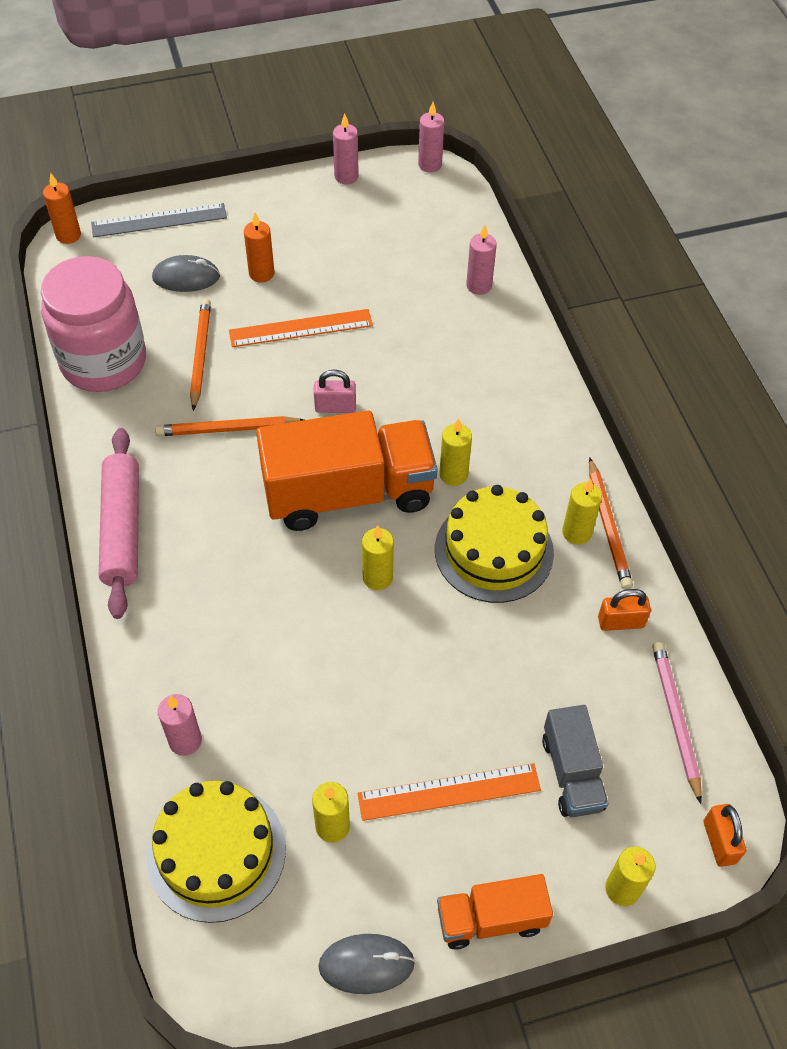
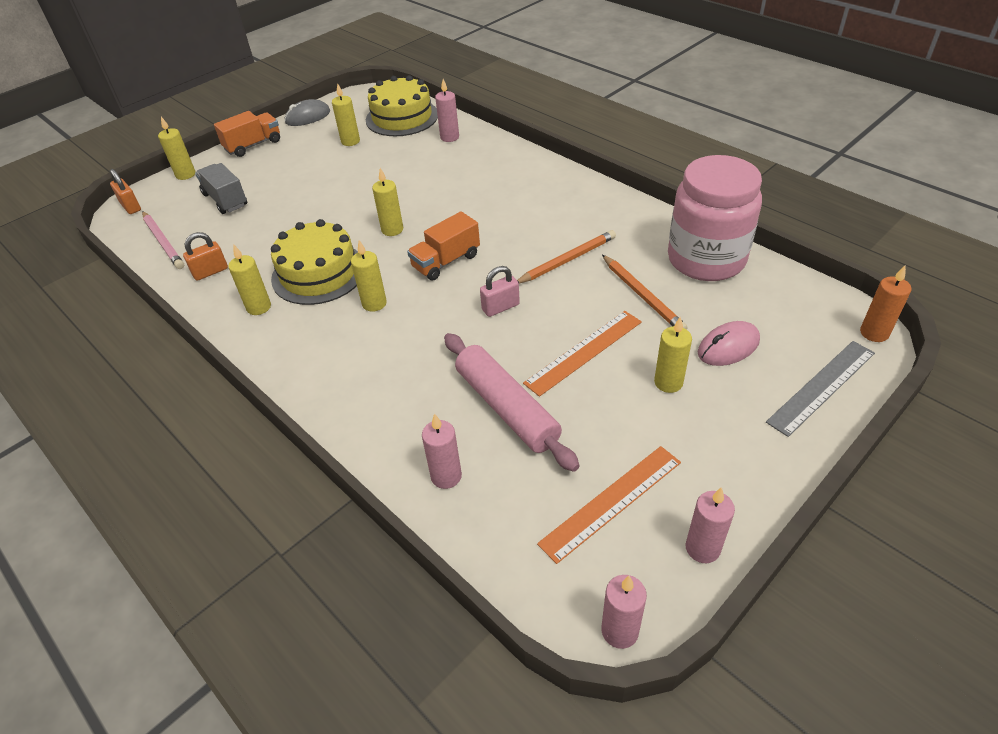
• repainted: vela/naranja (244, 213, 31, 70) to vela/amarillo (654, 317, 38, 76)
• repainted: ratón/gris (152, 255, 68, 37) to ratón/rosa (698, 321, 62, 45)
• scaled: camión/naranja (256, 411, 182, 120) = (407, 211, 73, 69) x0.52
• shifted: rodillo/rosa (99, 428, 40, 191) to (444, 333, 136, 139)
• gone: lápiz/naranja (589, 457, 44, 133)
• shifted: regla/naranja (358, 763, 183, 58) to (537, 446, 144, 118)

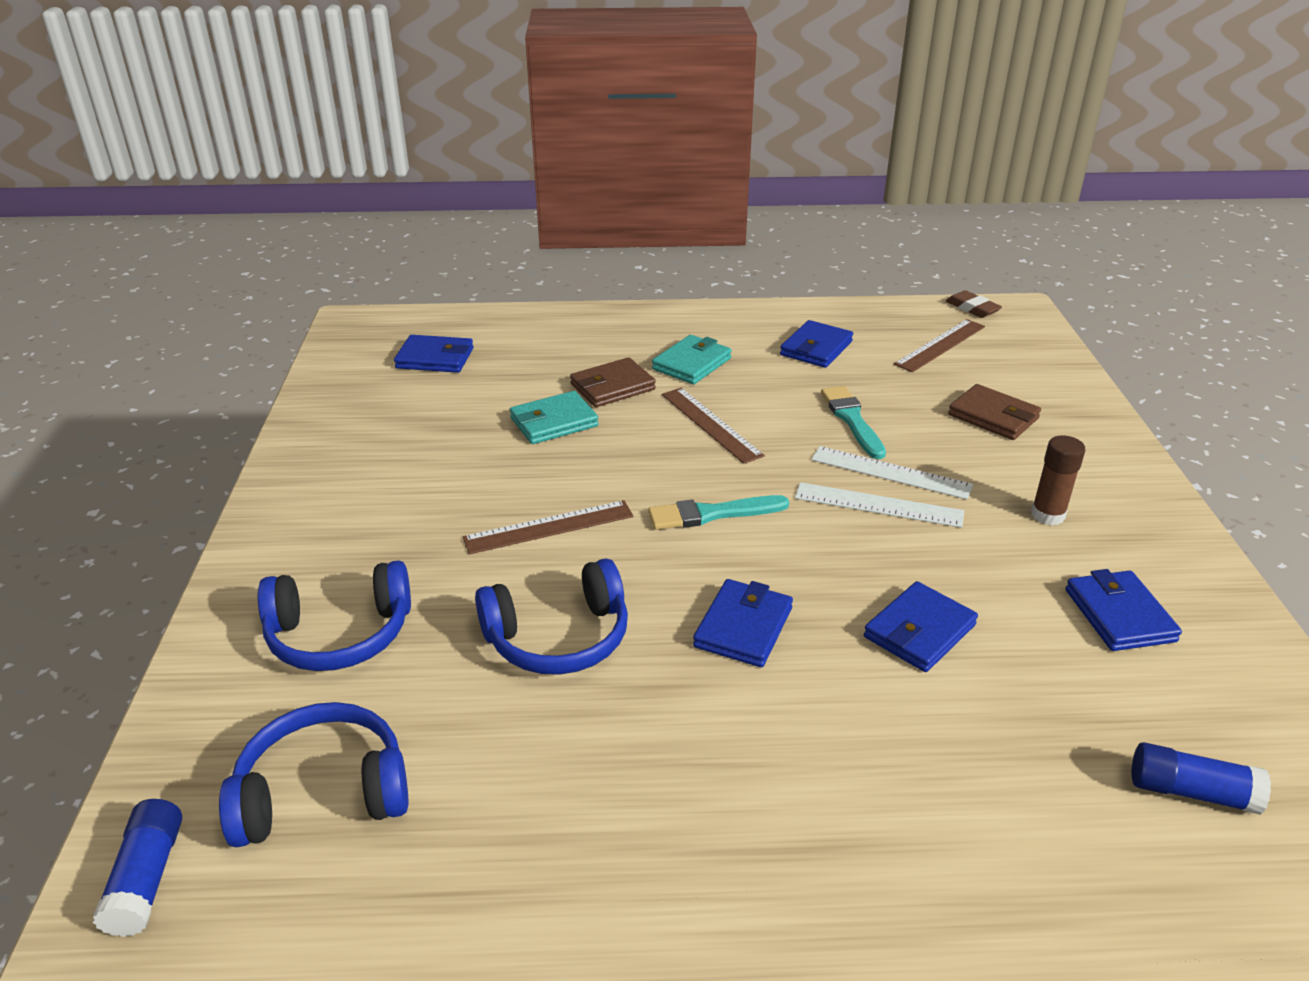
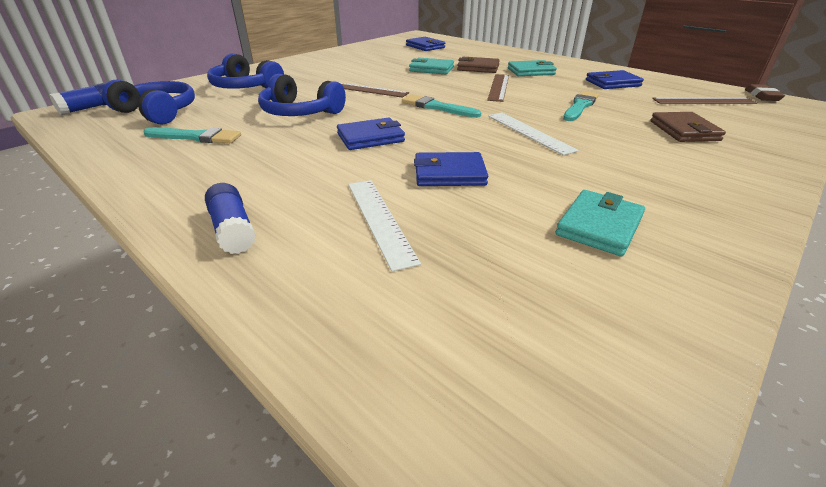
• gone: barra de pegamento/marrón (1031, 435, 54, 90)
• shifted: regla/blanco (811, 446, 162, 54) to (348, 180, 73, 92)
• repainted: cartera/azul (1065, 569, 117, 82) to cartera/turquesa (556, 190, 89, 66)
• shifted: barra de pegamento/azul (1132, 742, 139, 73) to (205, 183, 51, 71)
• new: pincel/turquesa (143, 127, 98, 16)

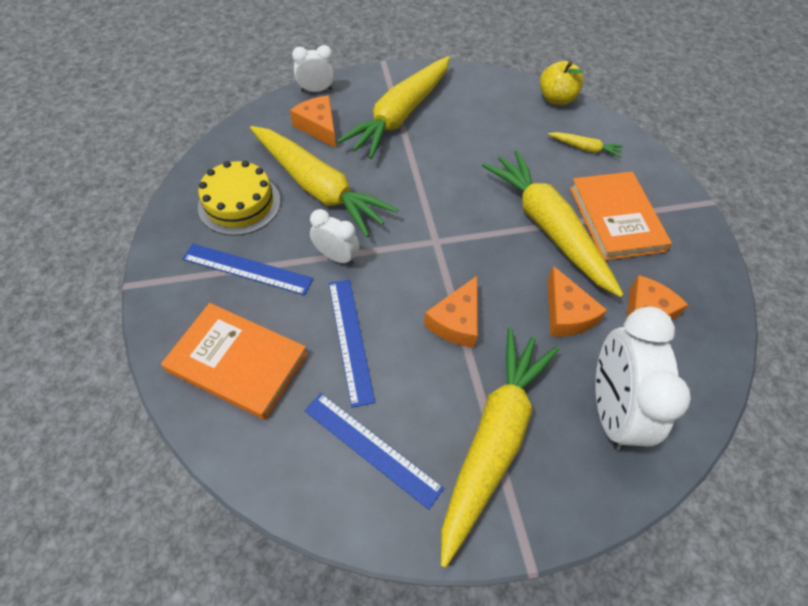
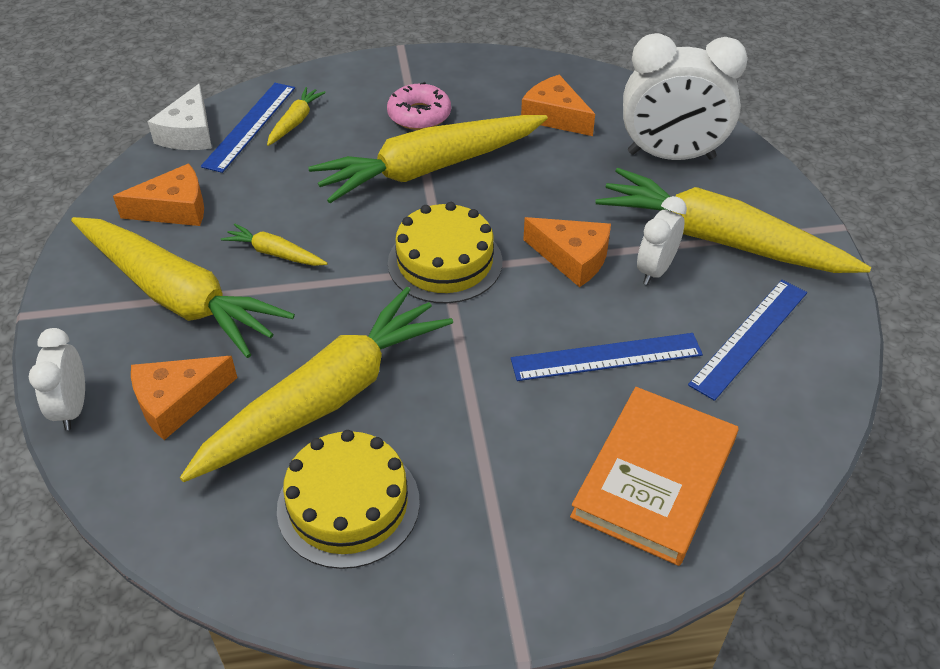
• swapped: manzana/amarillo (540, 61, 44, 44) to queso/blanco (147, 84, 65, 66)
• swapped: libro/naranja (570, 172, 102, 88) to rosquilla/rosa (387, 82, 64, 48)
• shifted: despertador/blanco (310, 209, 49, 56) to (637, 196, 50, 89)
• shifted: regla/azul (183, 244, 130, 51) to (201, 83, 94, 90)
• shifted: queso/naranja (548, 266, 59, 71) to (113, 164, 91, 62)
• new: tarta/amarillo (388, 202, 114, 101)
• new: zanahoria/amarillo (221, 224, 107, 42)

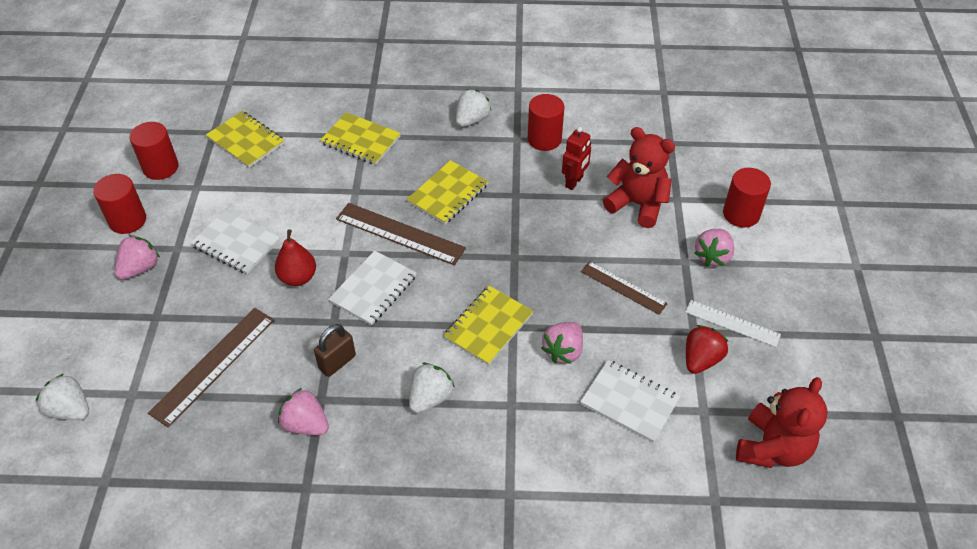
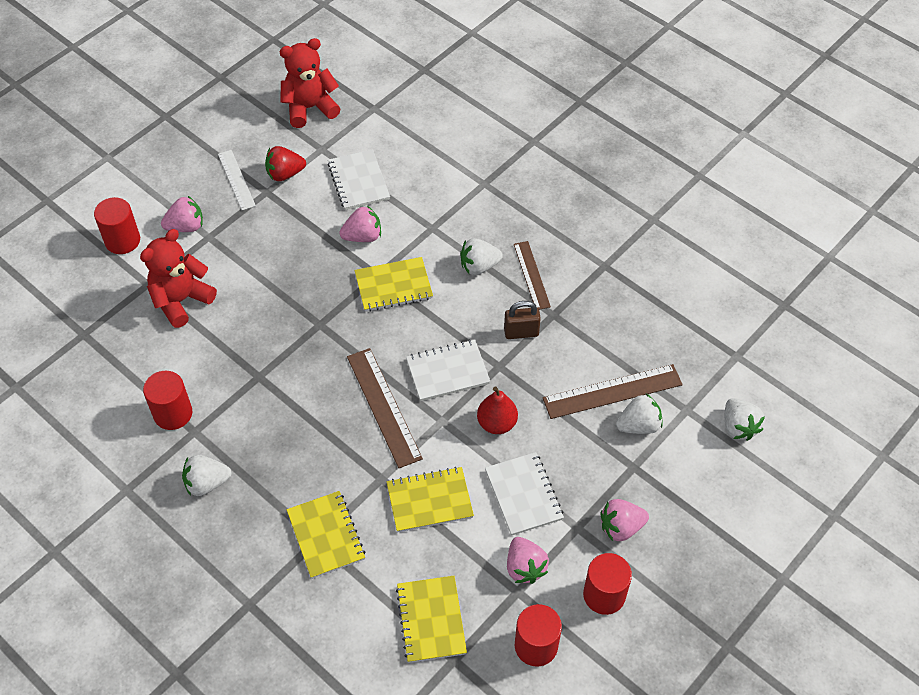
• gone: robot/rojo (562, 127, 29, 63)
• rotated: osito/rojo (603, 127, 72, 101) = (140, 229, 77, 99) 60 degrees clockwise
• shifted: cuaderno/amarillo (407, 160, 81, 64) to (387, 467, 87, 65)
• shifted: regla/marrón (581, 261, 87, 54) to (514, 241, 37, 69)
• shifted: fresa/rosa (278, 388, 51, 47) to (507, 537, 42, 47)
• new: fresa/blanco (616, 394, 47, 40)

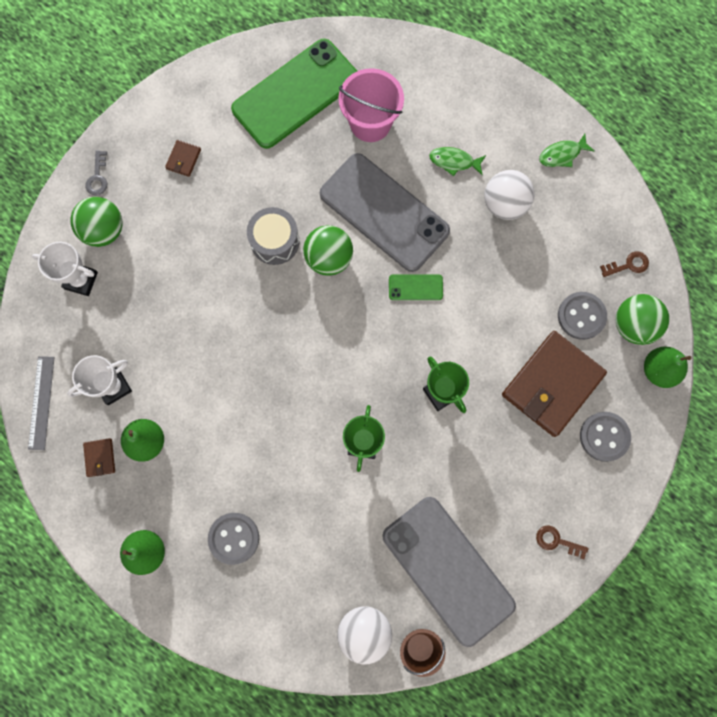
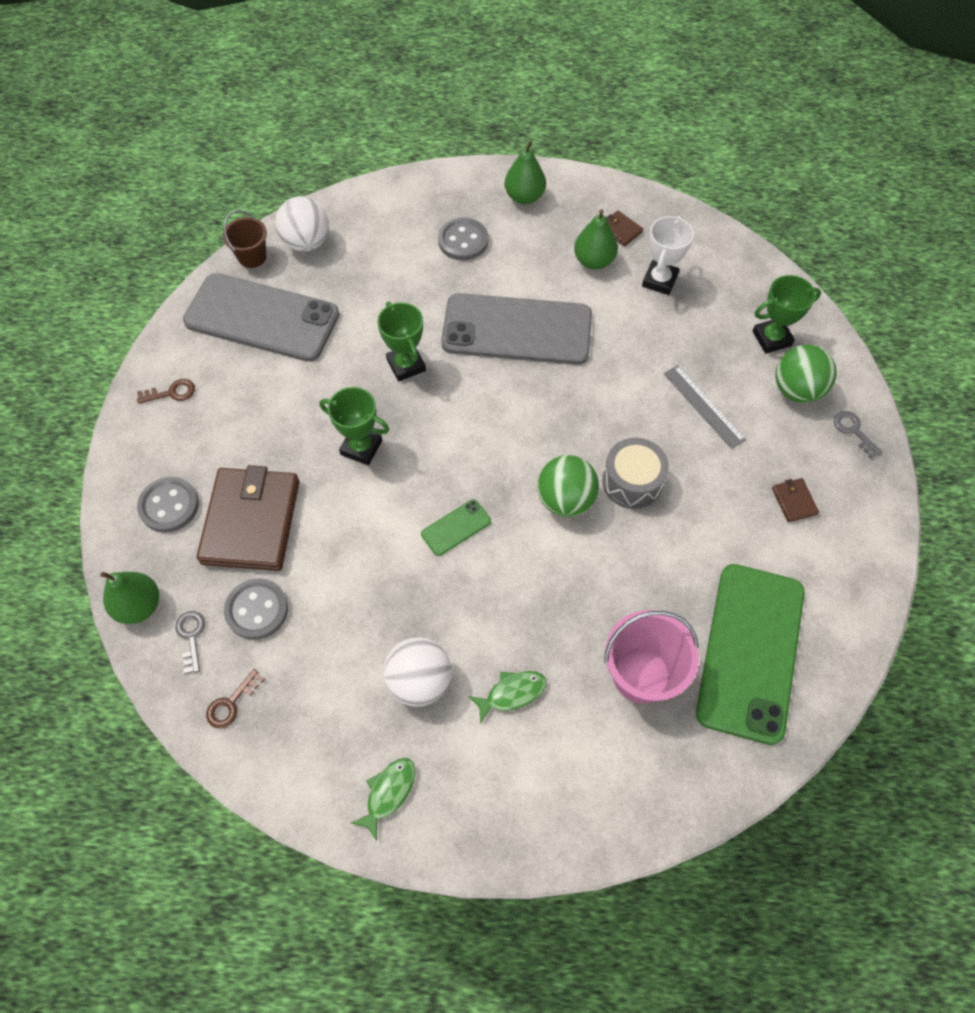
• shifted: móvil/gris (320, 153, 130, 119) to (441, 293, 151, 72)
• repainted: trofeo/blanco (32, 242, 66, 54) to trofeo/verde (753, 275, 68, 79)
• swapped: pelota/verde (616, 294, 53, 51) to llave/gris (175, 611, 30, 63)
• shifted: regla/gris (28, 356, 26, 94) to (664, 365, 82, 84)

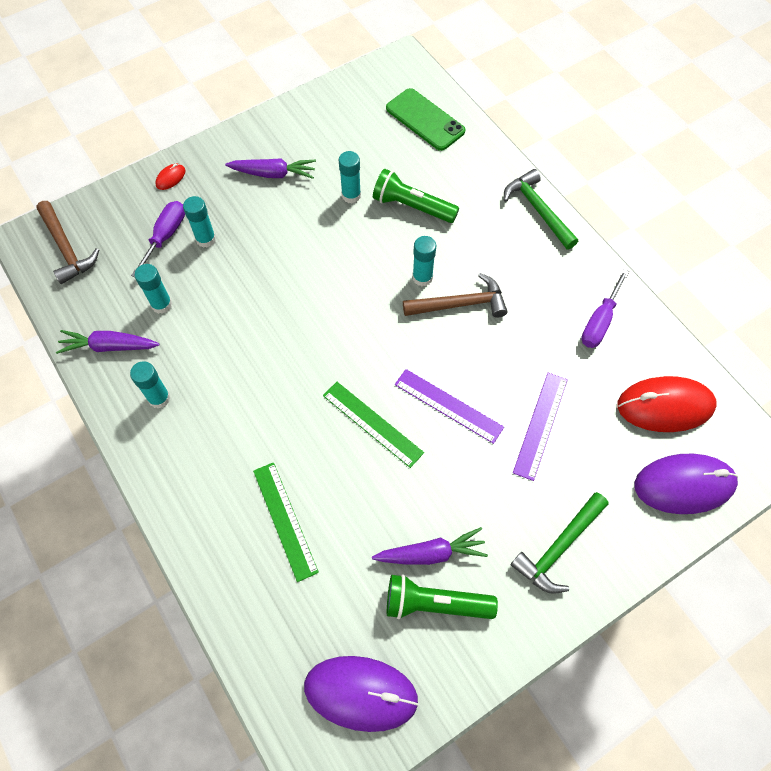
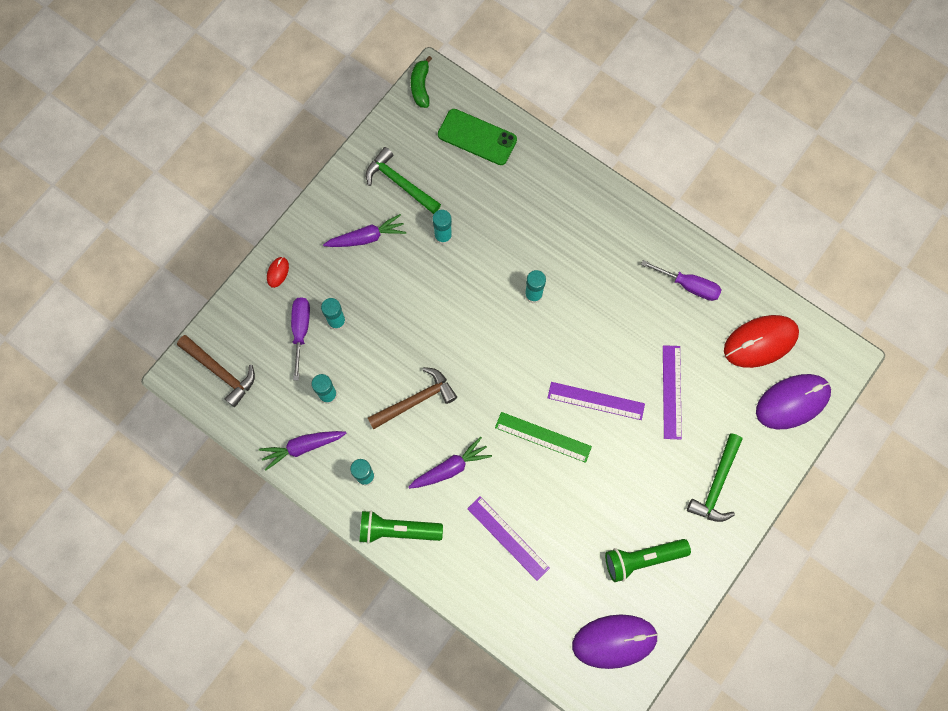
• shifted: lámpara de mano/verde (373, 169, 86, 54) to (360, 510, 83, 34)
• shifted: martillo/verde (504, 169, 74, 80) to (366, 147, 75, 67)
• rotated: destornillador/morado (581, 269, 48, 79) = (641, 260, 81, 41) 75 degrees counterclockwise
• shifted: martillo/marrón (403, 273, 105, 45) to (368, 367, 89, 63)
• repainted: regla/verde (253, 462, 66, 120) to regla/morado (467, 496, 83, 85)
• shifted: zanahoria/morado (372, 527, 116, 38) to (408, 437, 84, 52)
• new: plátano/verde (411, 56, 21, 52)

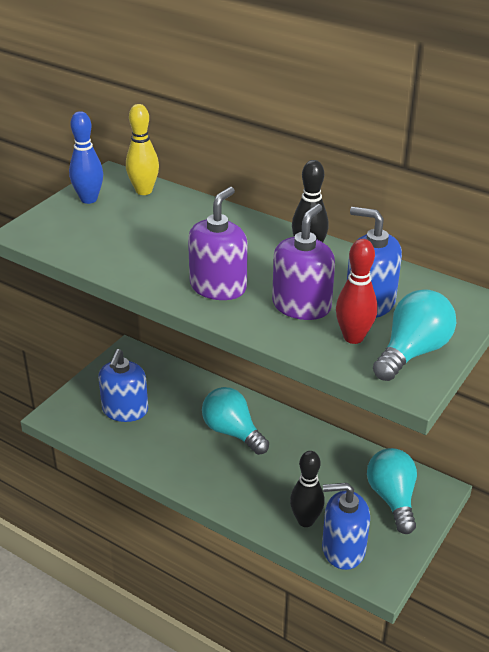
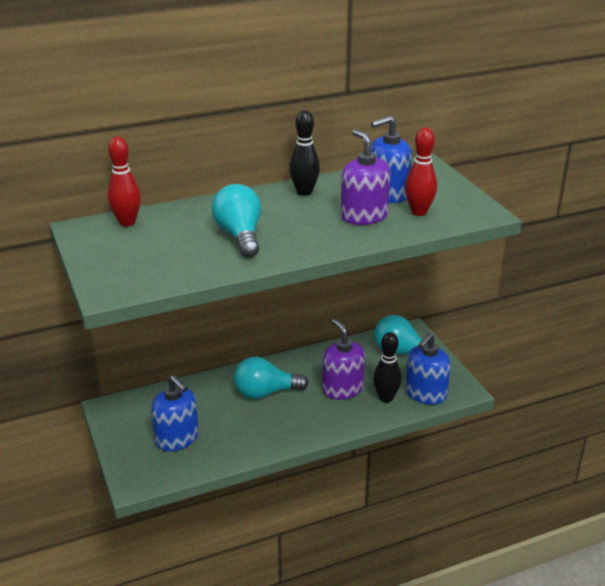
• repainted: bolo/amarillo (126, 104, 33, 91) to bolo/rojo (107, 137, 34, 89)
• gone: bolo/azul (69, 111, 34, 93)
• shifted: dispensador de jabón/morado (188, 187, 60, 113) to (322, 319, 43, 81)
• shifted: bombilla/turquesa (373, 289, 83, 92) to (211, 184, 50, 73)

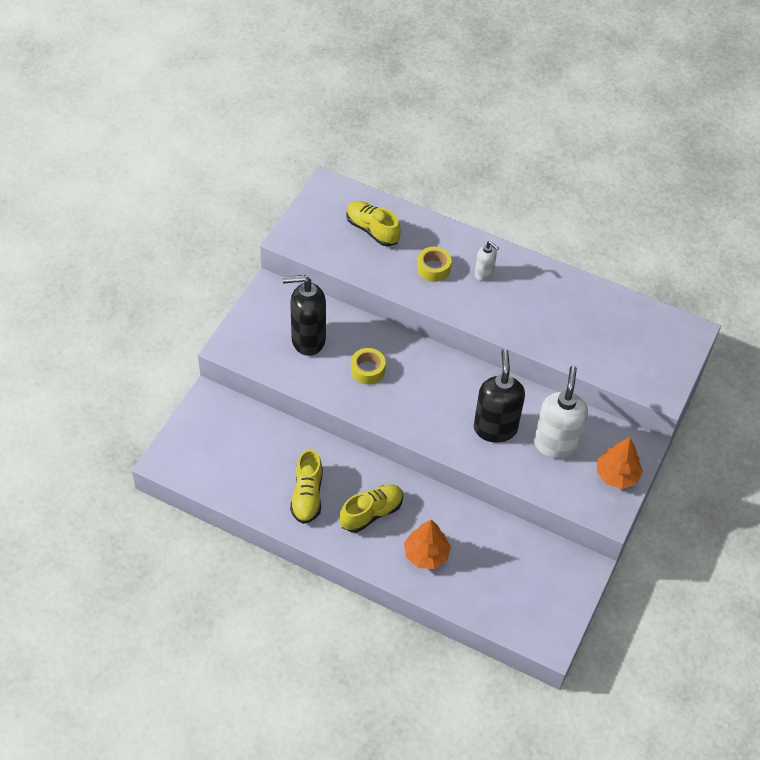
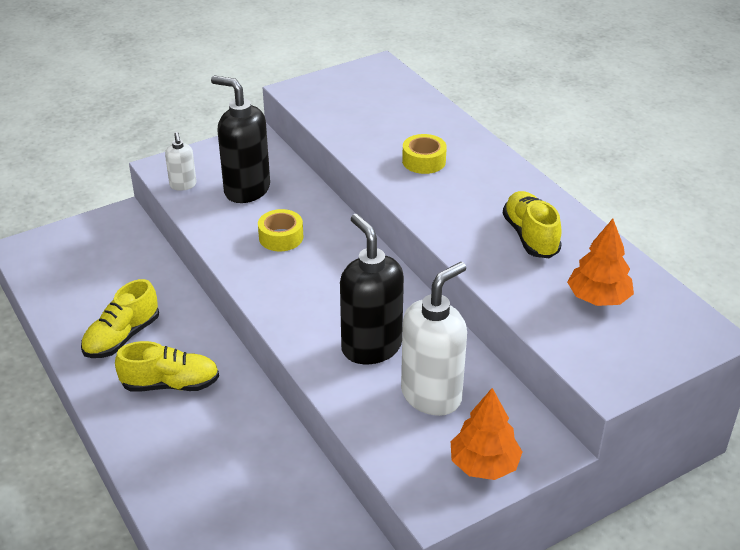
• shifted: zapato/amarillo (346, 201, 55, 45) to (503, 191, 59, 67)
• shifted: dispensador de jabón/blanco (475, 241, 24, 40) to (165, 132, 31, 59)
• rotated: dispensador de jabón/negro (474, 349, 51, 94) = (340, 214, 64, 150) 60 degrees counterclockwise
• shifted: árbol/naranja (404, 520, 47, 49) to (567, 219, 67, 87)

